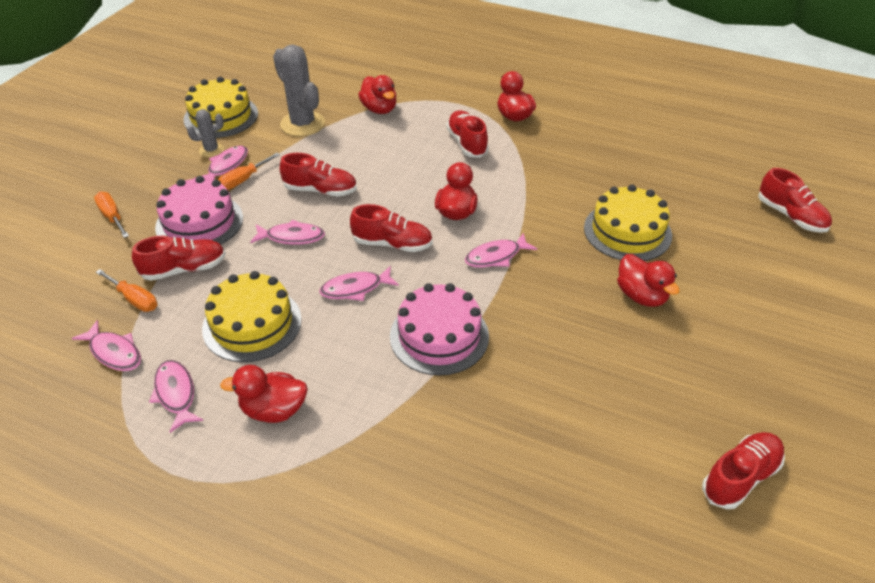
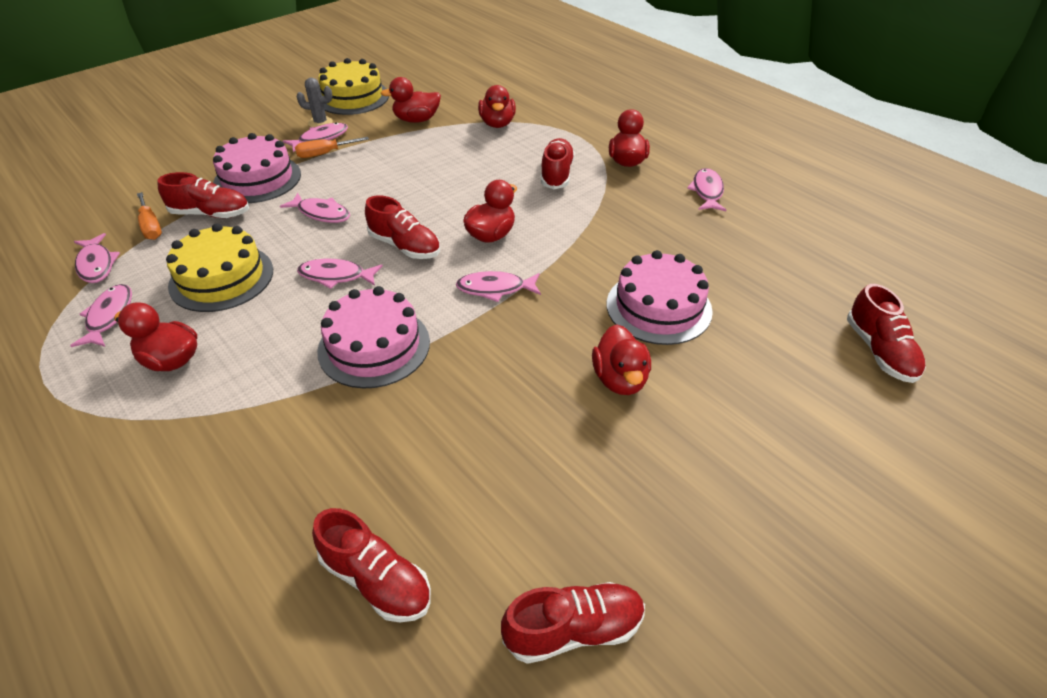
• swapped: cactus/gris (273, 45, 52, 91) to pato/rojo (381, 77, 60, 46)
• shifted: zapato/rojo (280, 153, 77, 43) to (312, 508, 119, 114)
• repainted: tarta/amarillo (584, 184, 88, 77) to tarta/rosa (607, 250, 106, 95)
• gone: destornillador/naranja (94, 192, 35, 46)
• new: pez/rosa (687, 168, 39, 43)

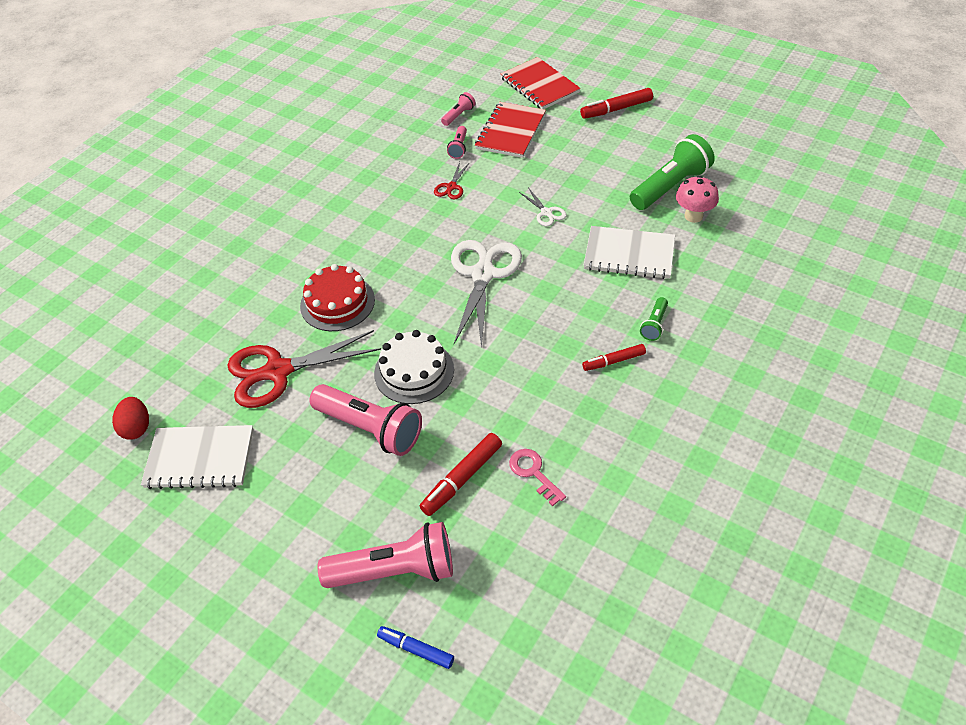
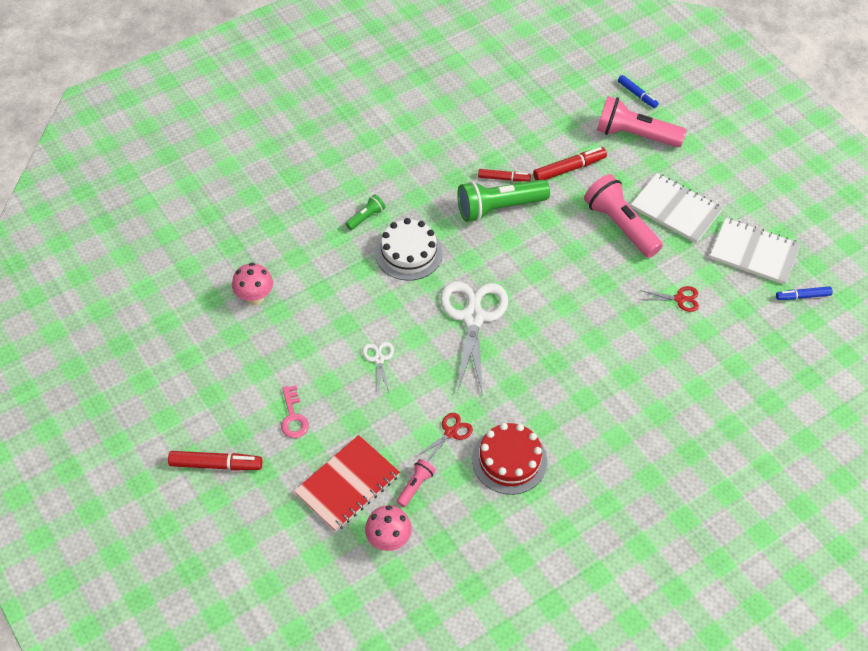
• gone: cuaderno/rojo (501, 57, 80, 52)
• swapped: lámpara de mano/rosa (441, 92, 35, 34) to seta/rosa (365, 505, 47, 46)
• shifted: lámpara de mano/verde (630, 134, 85, 76) to (457, 179, 93, 43)
• shifted: cuaderno/blanco (584, 226, 91, 53) to (631, 173, 92, 70)
• rotated: tijeras/blanco (451, 240, 71, 108) = (440, 281, 68, 115) 150 degrees clockwise
• shifted: tarta/rojo (300, 264, 75, 67) to (472, 423, 75, 72)
• scaled: tijeras/rojo (227, 330, 154, 78) = (639, 286, 60, 26) x0.45
• shifted: tarta/blanco (374, 330, 80, 74) to (375, 218, 68, 63)
• shifted: rotulador/rojo (582, 344, 64, 27) to (478, 169, 53, 13)
• swapped: huevo/rojo (112, 397, 37, 43) to rotulador/azul (776, 286, 57, 14)
• shifted: llave/rosa (509, 449, 57, 57) to (281, 385, 28, 53)

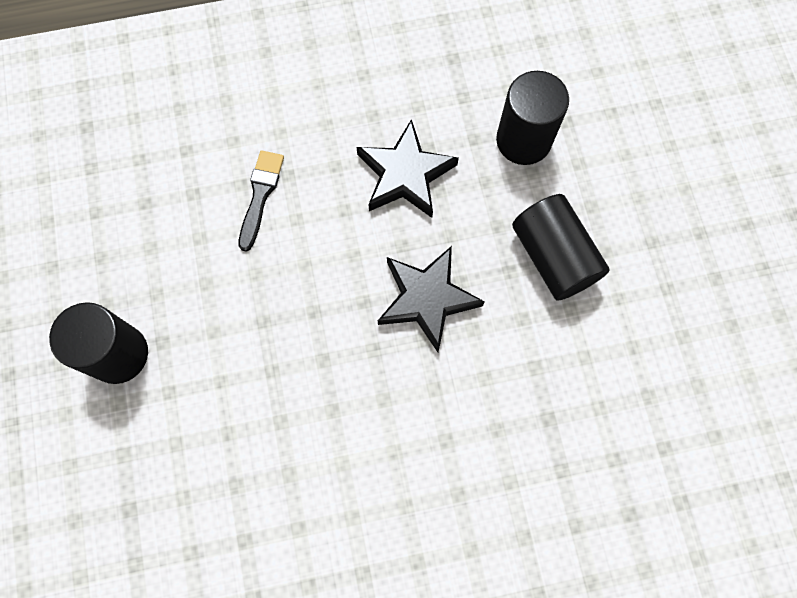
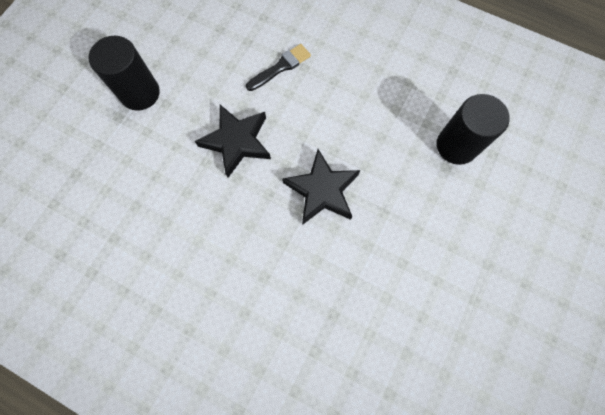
• shifted: estrella/negro (357, 119, 102, 99) to (195, 105, 76, 73)
• gone: cilindro/negro (512, 194, 98, 107)

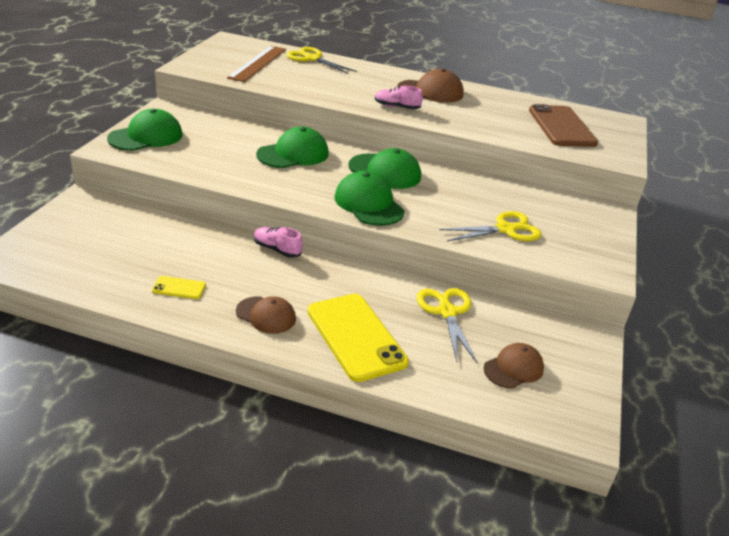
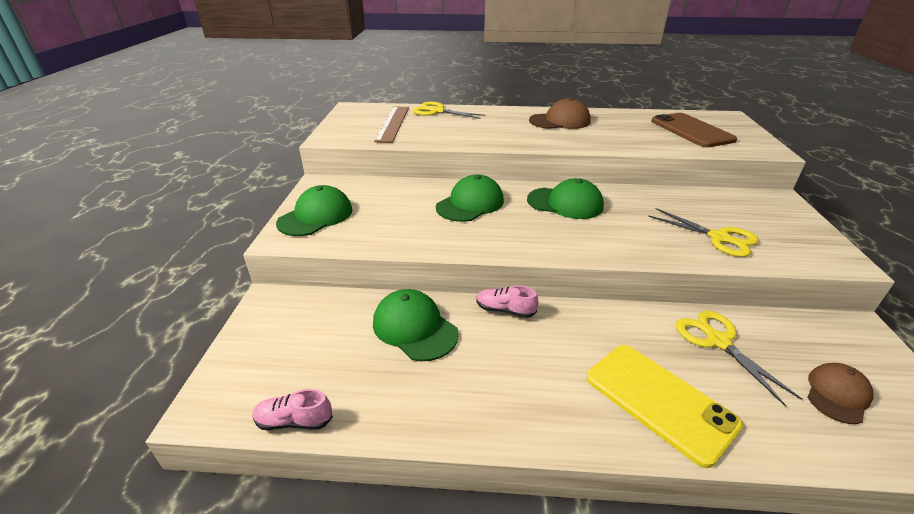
• shifted: zapato/rosa (375, 86, 48, 23) to (252, 389, 81, 41)
• shifted: gorra/verde (334, 171, 71, 55) to (373, 289, 86, 72)
• rotated: tijeras/amarillo (439, 211, 103, 30) = (648, 208, 111, 49) 75 degrees clockwise
• gone: móvil/amarillo (152, 276, 54, 23)
• gone: gorra/marrón (236, 296, 60, 38)

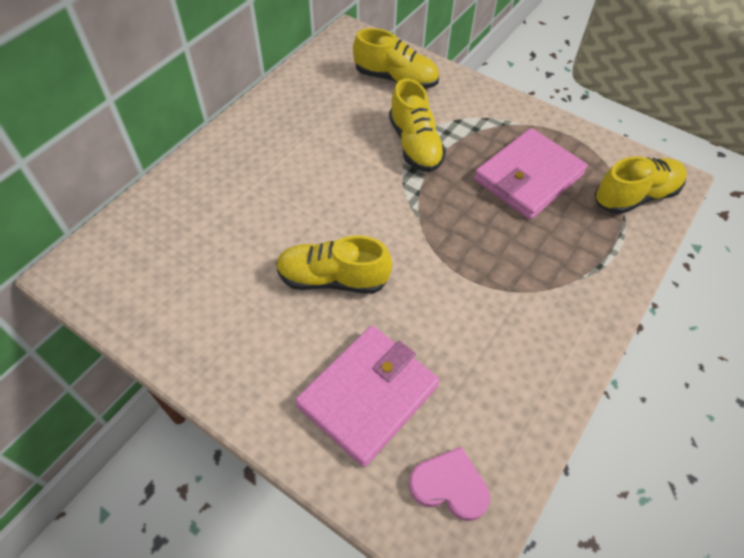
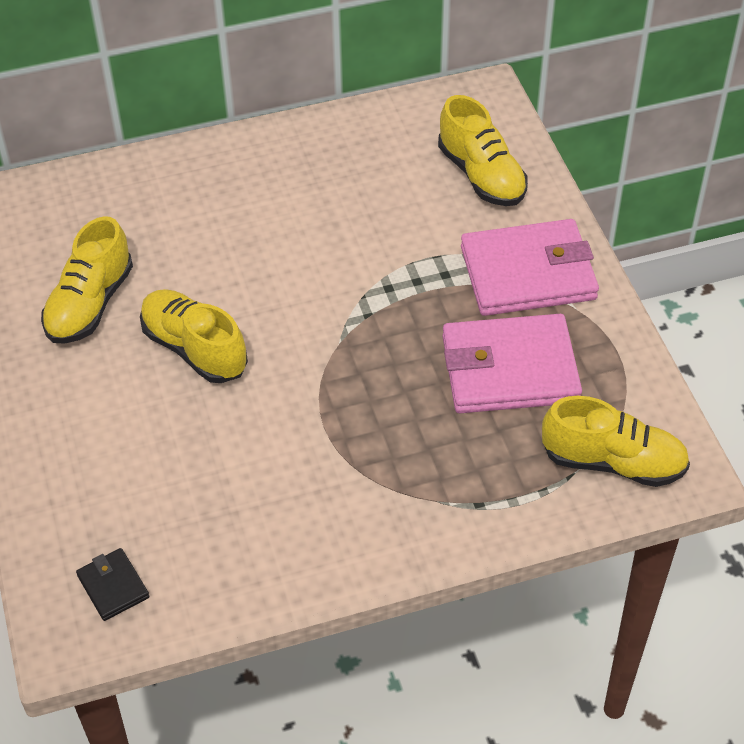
• shifted: zapato/amarillo (389, 78, 57, 94) to (41, 216, 92, 128)
• shifted: cartera/rosa (295, 326, 145, 141) to (461, 219, 138, 97)
• swapped: corazón/rosa (409, 447, 81, 74) to cartera/negro (76, 548, 74, 73)

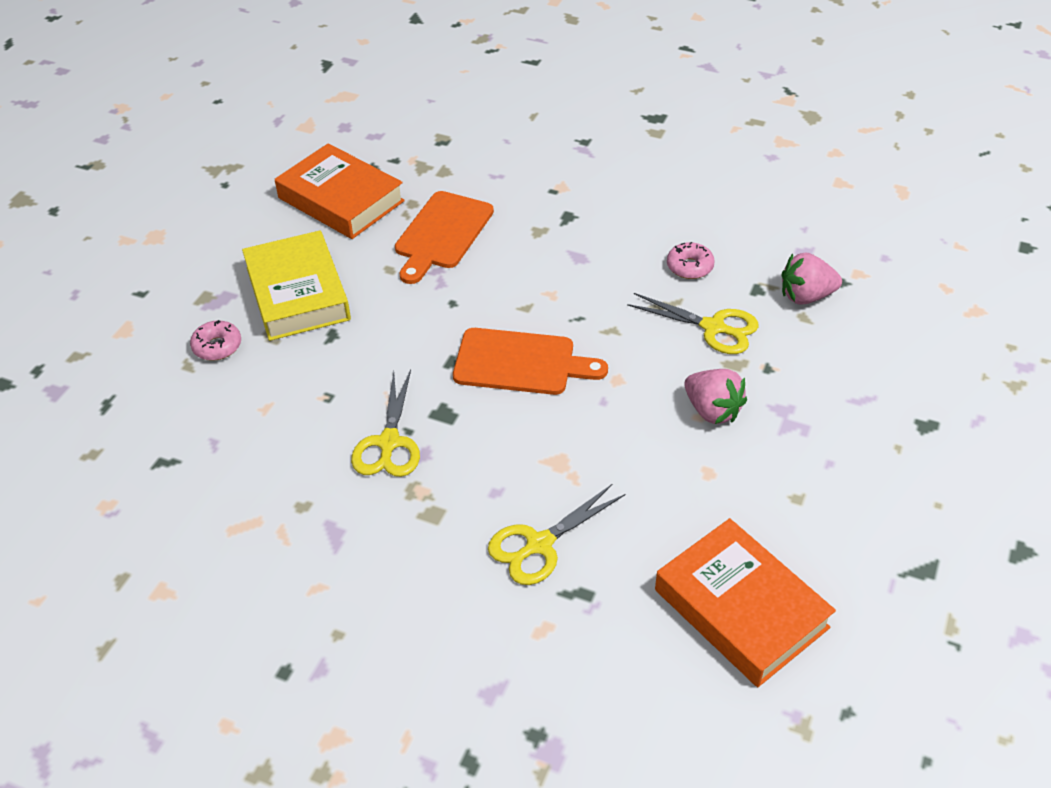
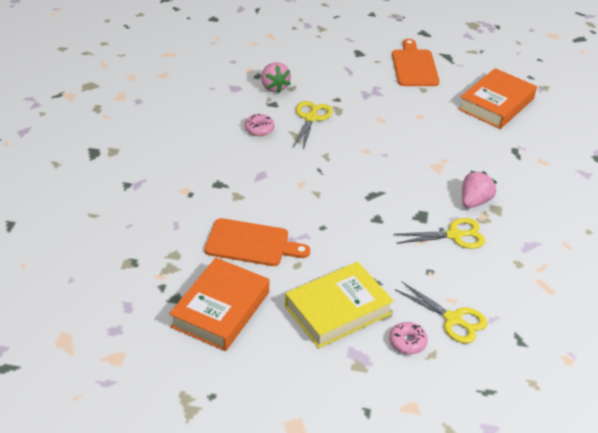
• shifted: tabla de cortar/naranja (453, 328, 155, 67) to (392, 39, 47, 47)
• shifted: fresa/rosa (684, 369, 63, 55) to (462, 171, 35, 37)
• shifted: tijeras/amarillo (488, 484, 137, 101) to (394, 282, 93, 61)

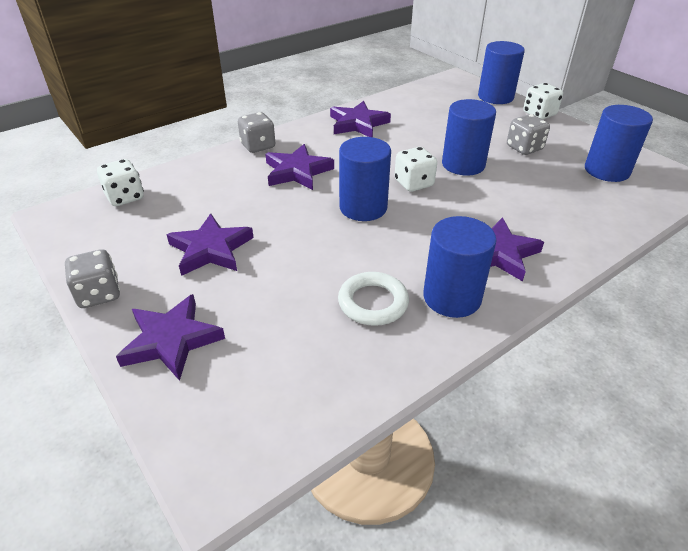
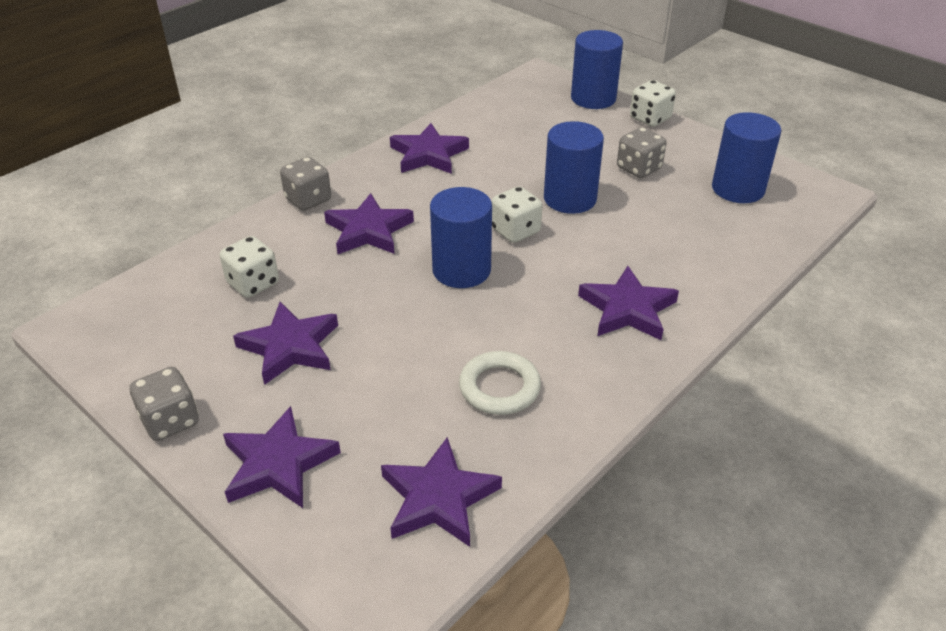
• shifted: dado/blanco (97, 159, 47, 47) to (220, 236, 59, 62)
• gone: cilindro/azul (423, 216, 74, 102)
• new: estrella/morado (381, 437, 121, 110)

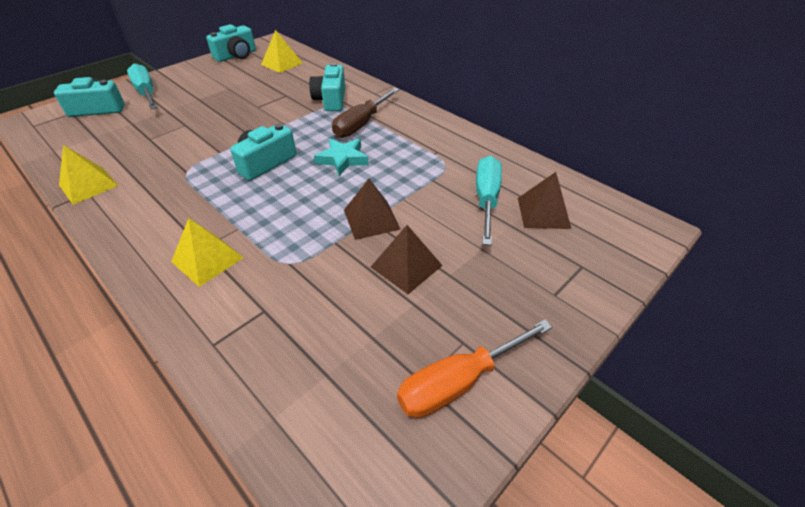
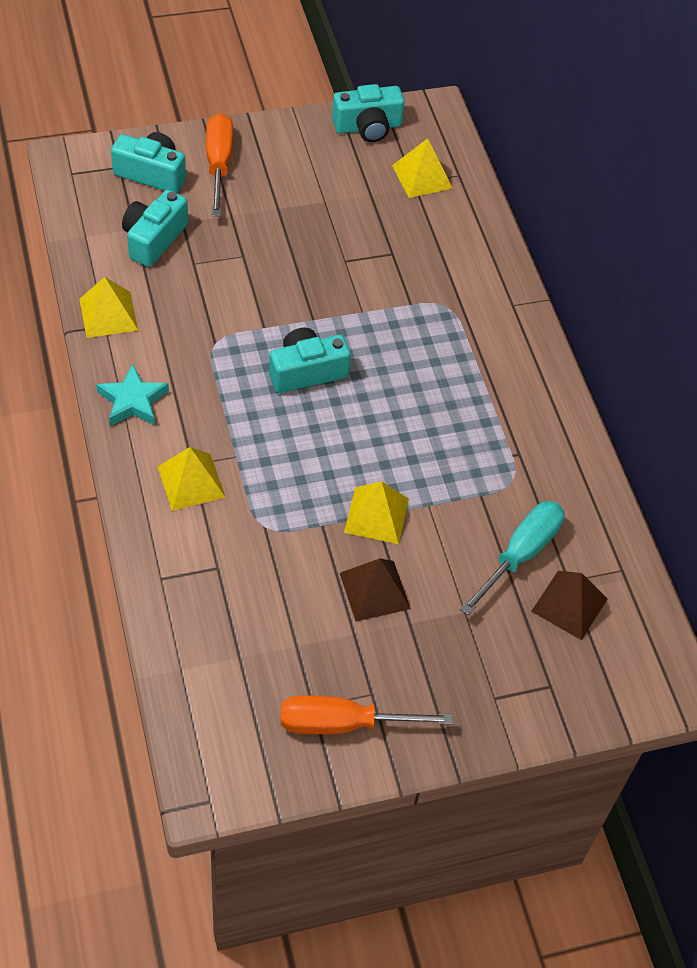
• repainted: destornillador/turquesa (127, 63, 31, 46) to destornillador/naranja (206, 113, 27, 103)
• shifted: cámara/turquesa (309, 63, 36, 48) to (122, 190, 66, 77)
• gone: destornillador/marrón (332, 88, 68, 50)
• shifted: estrella/turquesa (314, 138, 55, 38) to (96, 364, 73, 62)
• repainted: pirámide/marrón (344, 179, 57, 61) to pirámide/amarillo (344, 481, 65, 63)

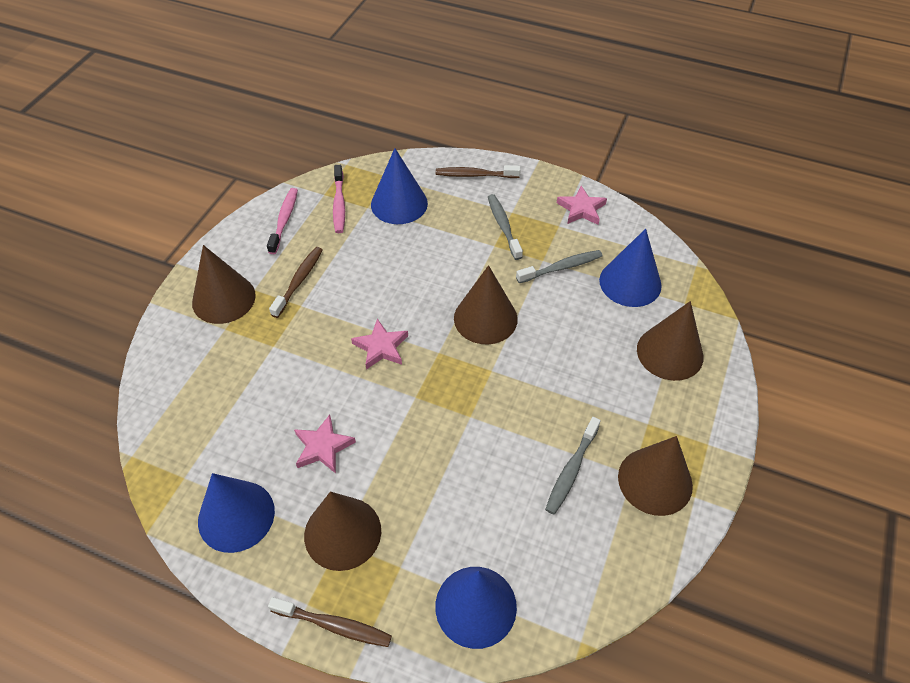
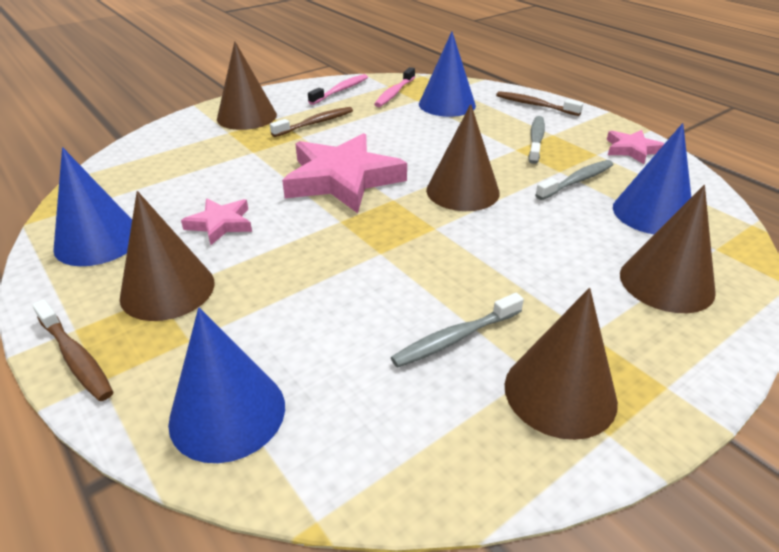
• rotated: cepillo de dientes/gris (516, 250, 86, 33) = (535, 160, 78, 40) 45 degrees counterclockwise
• scaled: estrella/rosa (351, 319, 57, 51) = (282, 133, 125, 80) x1.99

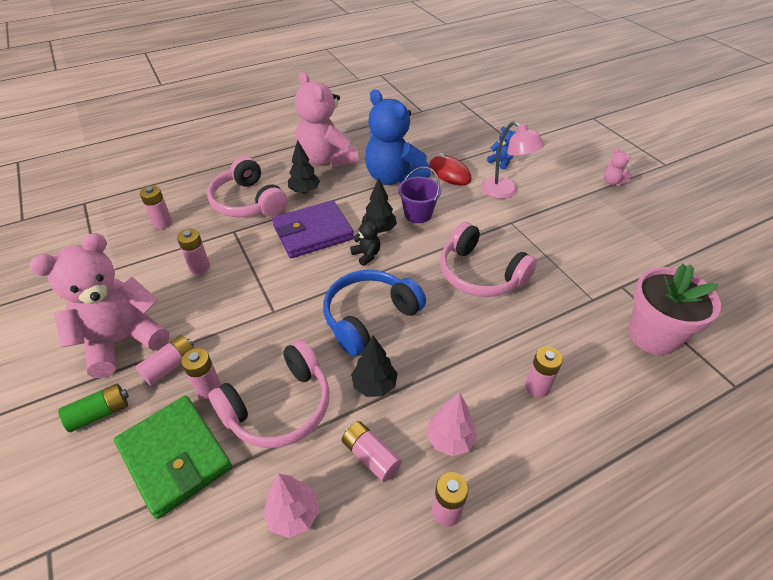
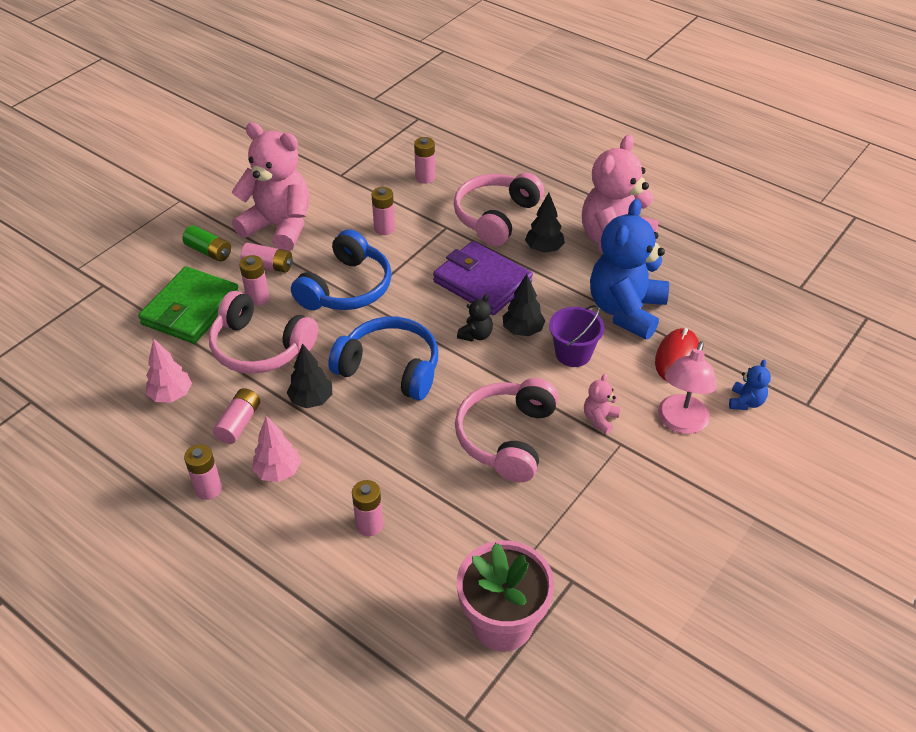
• shifted: osito/rosa (604, 148, 28, 38) to (584, 374, 36, 60)
• new: auriculares/azul (291, 229, 101, 81)

